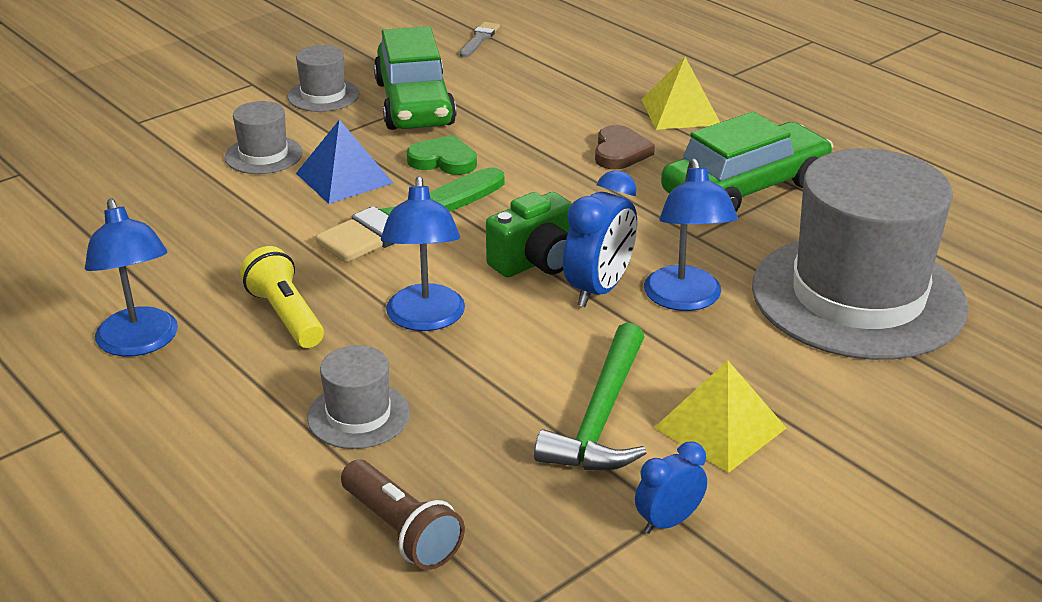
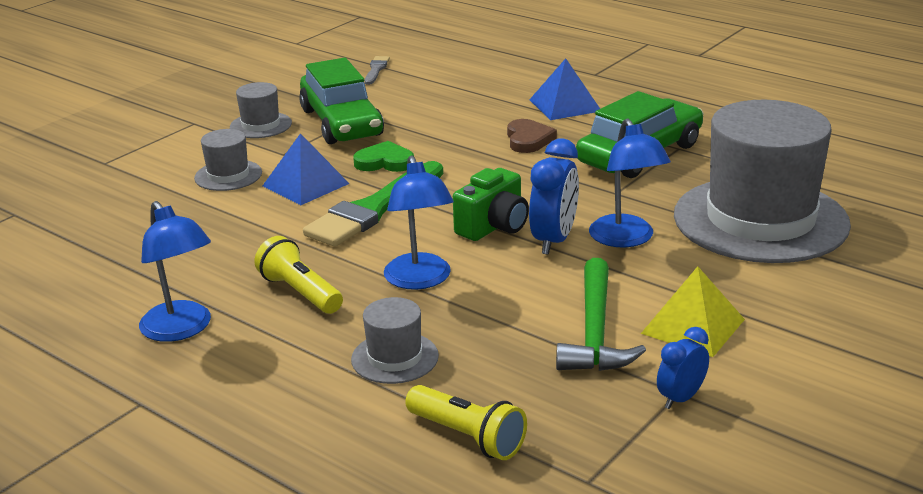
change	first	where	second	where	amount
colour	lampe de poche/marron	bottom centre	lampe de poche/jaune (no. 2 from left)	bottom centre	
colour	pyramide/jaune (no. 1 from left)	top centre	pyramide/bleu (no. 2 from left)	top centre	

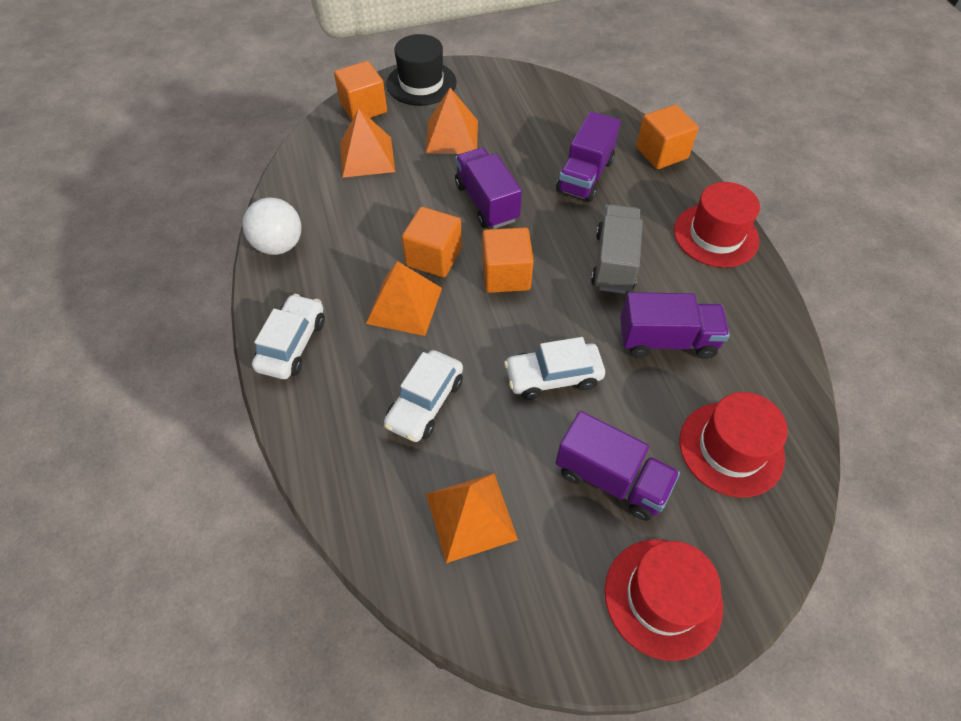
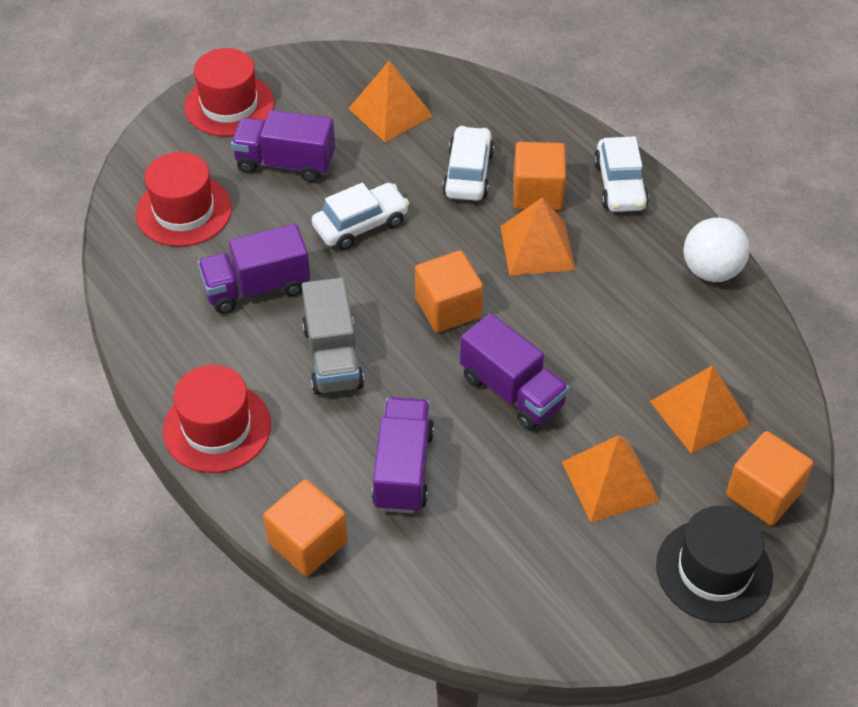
change	first	where	second	where	amount
relocated	cube/orange (no. 2 from left in the first image)	centre	cube/orange (no. 3 from left)	top centre	

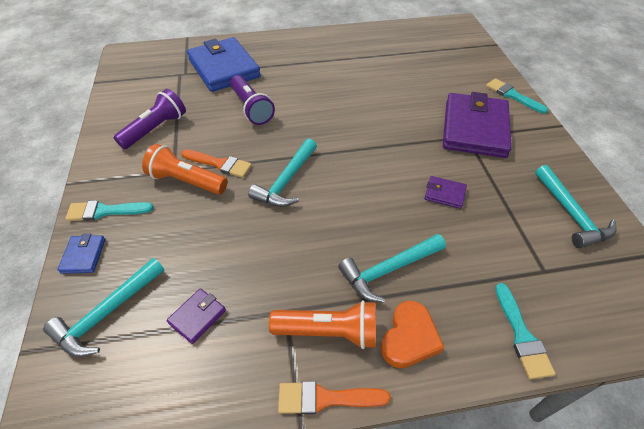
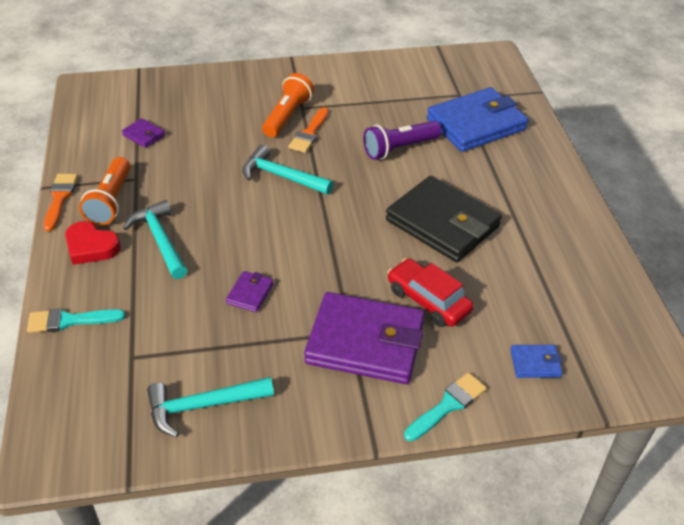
change	first	where	second	where	amount
colour	cœur/orange	bottom centre	cœur/rouge	middle left	
appeared			portefeuille/noir	centre	
appeared			voiture/rouge	centre	
relocated	portefeuille/bleu (no. 1 from left in the first image)	middle left	portefeuille/bleu (no. 2 from left)	bottom right	
missing	marteau/turquoise (no. 1 from left)	bottom left			
missing	pinceau/turquoise (no. 1 from left)	middle left			
missing	lampe de poche/violet (no. 1 from left)	top left			

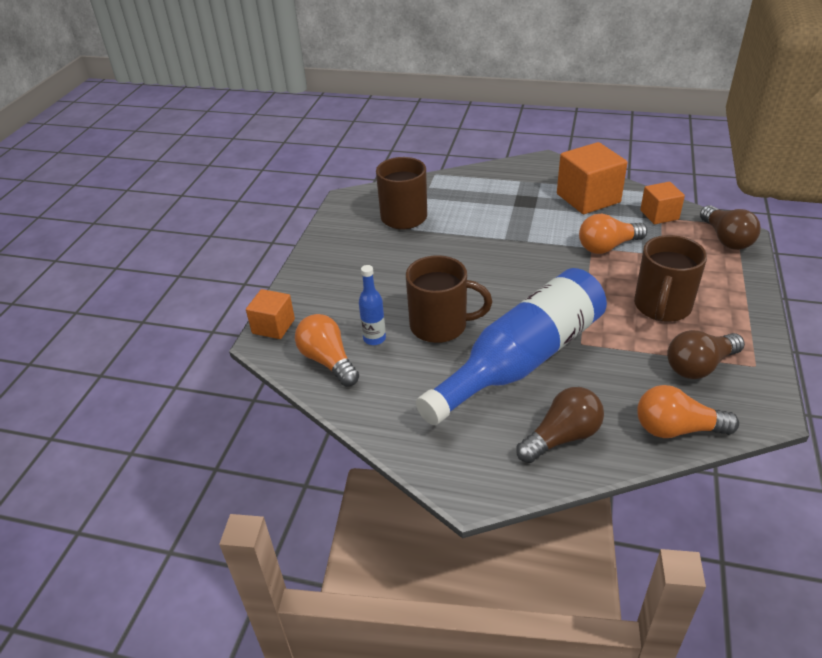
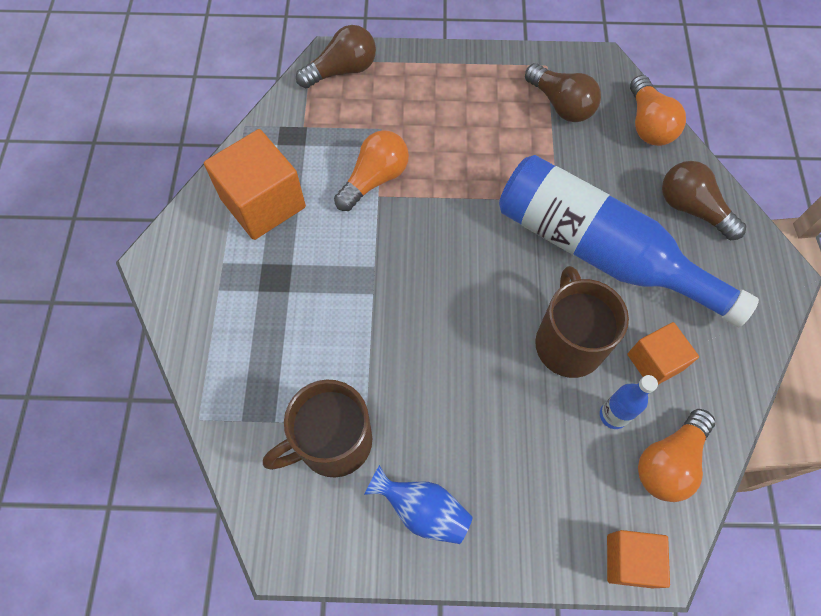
change	first	where	second	where	amount
spun	ampoule/orange (no. 2 from left in the first image)	middle right	ampoule/orange (no. 1 from left)	top centre	105 degrees counterclockwise
appeared			vase/bleu	bottom centre	
relocated	cube/orange (no. 3 from left)	top right		middle right	
missing	tasse/marron (no. 3 from left)	middle right			

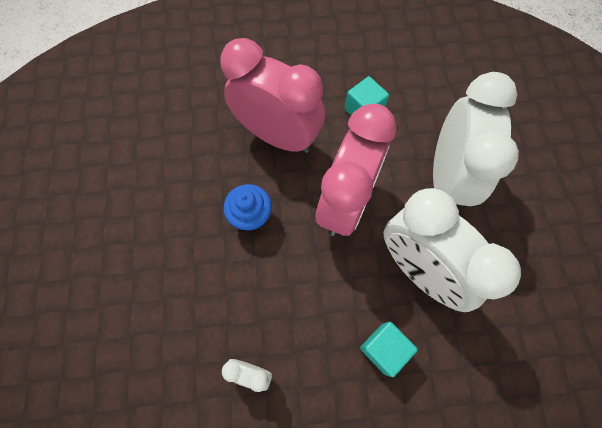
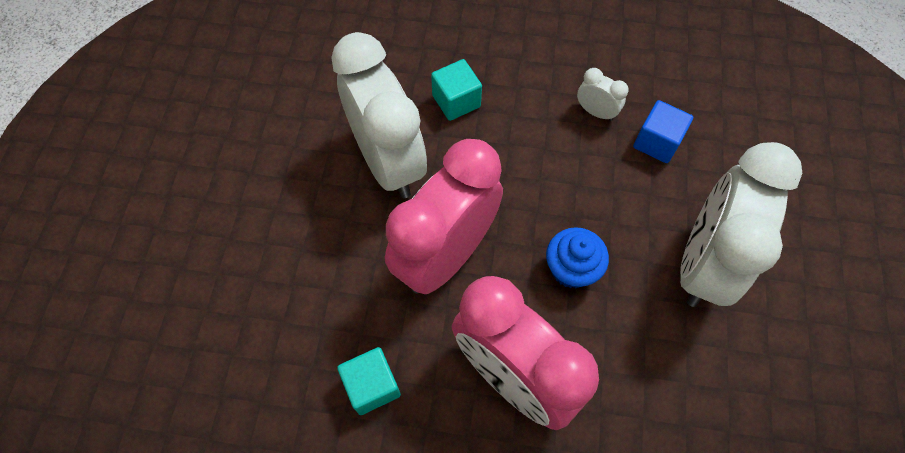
change	first	where	second	where	amount
appeared			cube/bleu	top right	
relocated	réveil/blanc (no. 3 from left)	top right		middle right	

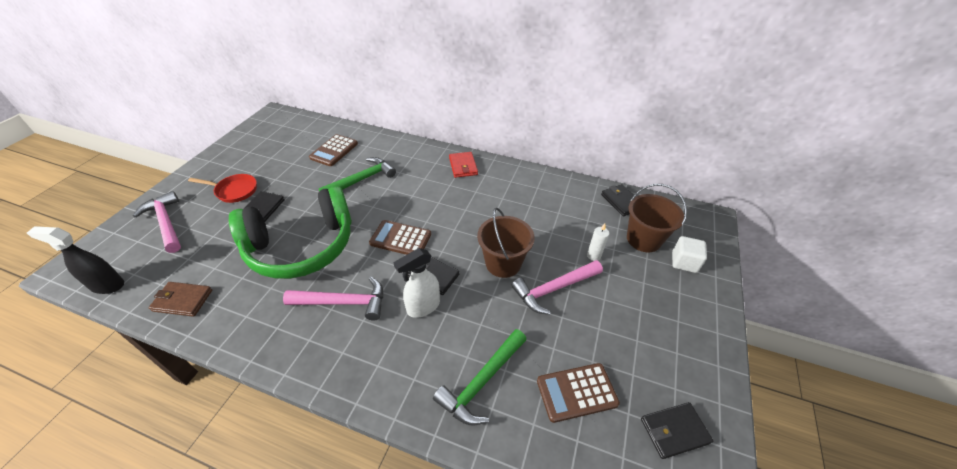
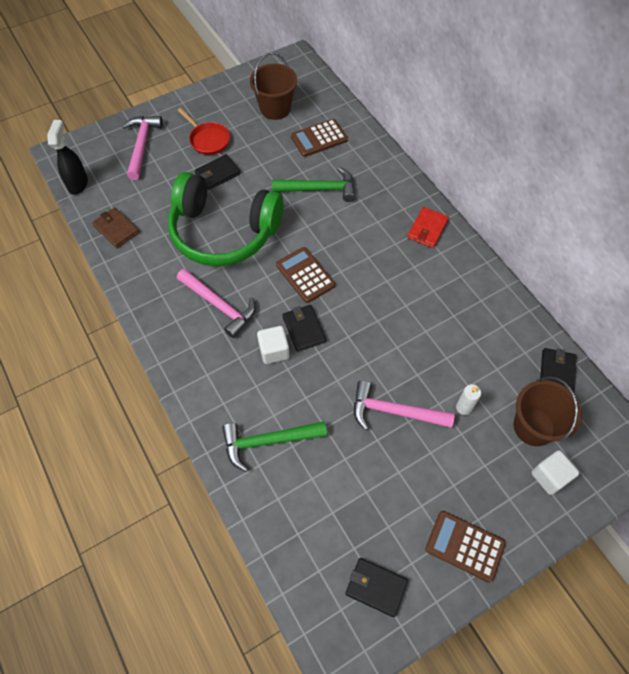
change	first	where	second	where	amount
spun	vaporisateur/noir	middle left		top left	45 degrees clockwise
relocated	seau/marron (no. 1 from left)	centre		top centre	
exchanged	vaporisateur/blanc	centre	cube/blanc (no. 1 from left)	centre	
relocated	calculatrice/marron (no. 3 from left)	bottom centre		bottom right	

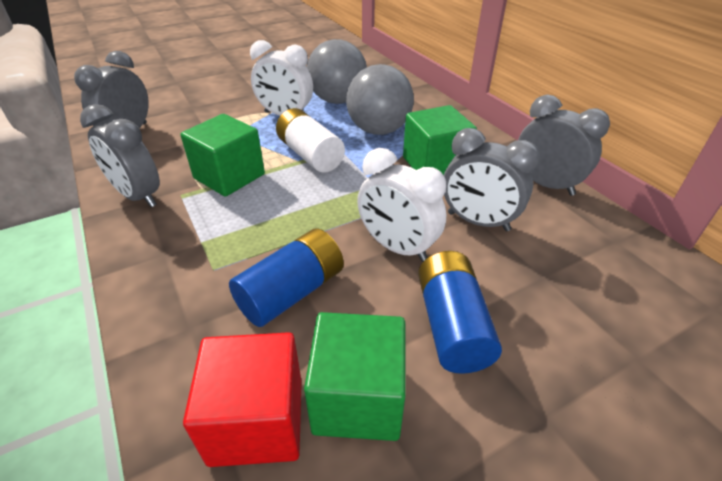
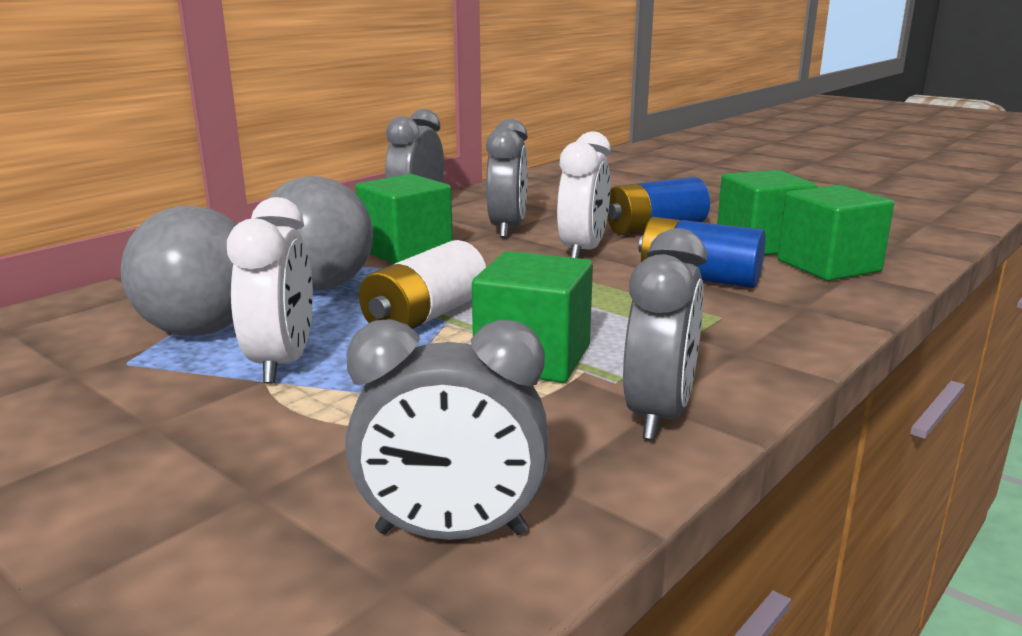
change	first	where	second	where	amount
colour	cube/rouge	bottom centre	cube/vert (no. 4 from left)	middle right	

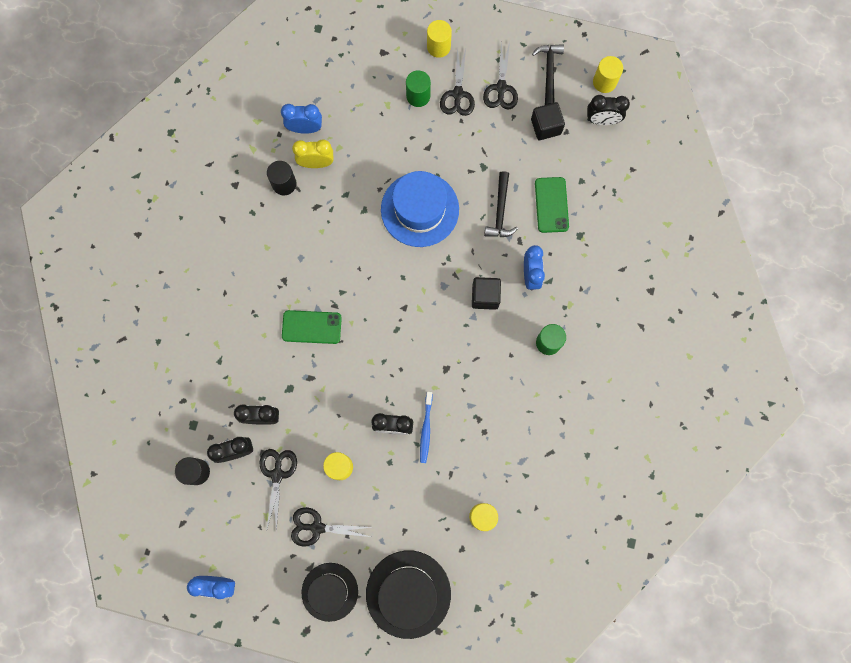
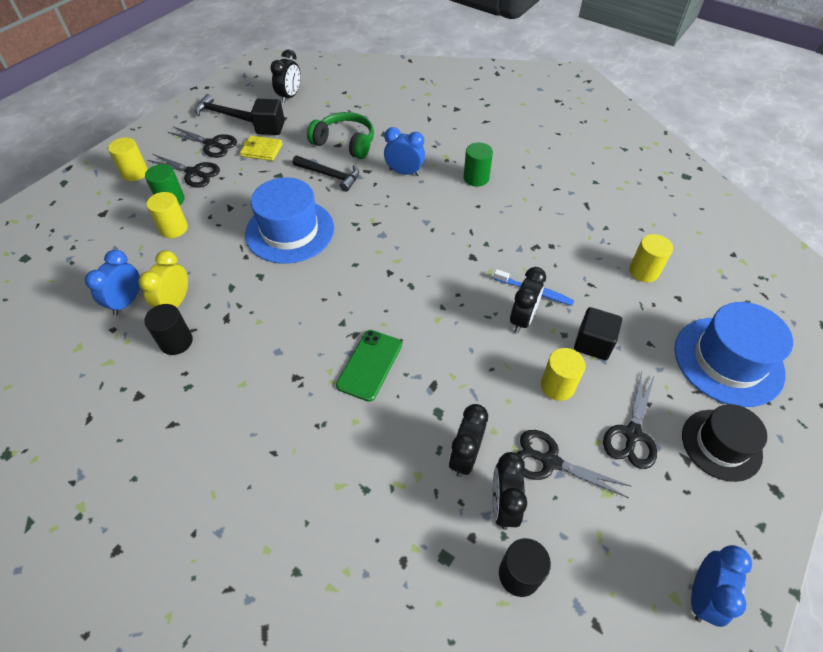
change	first	where	second	where	amount
relocated	cylindre/jaune (no. 4 from left in the first image)	top right	cylindre/jaune (no. 2 from left)	top left	
appeared			portefeuille/jaune	top left	
exchanged	téléphone/vert (no. 2 from left)	top centre	casque audio/vert	top centre	
relocated	cube/noir (no. 1 from left in the first image)	centre	cube/noir (no. 2 from left)	middle right	
colour	chapeau/noir (no. 2 from left)	bottom centre	chapeau/bleu (no. 2 from left)	middle right	

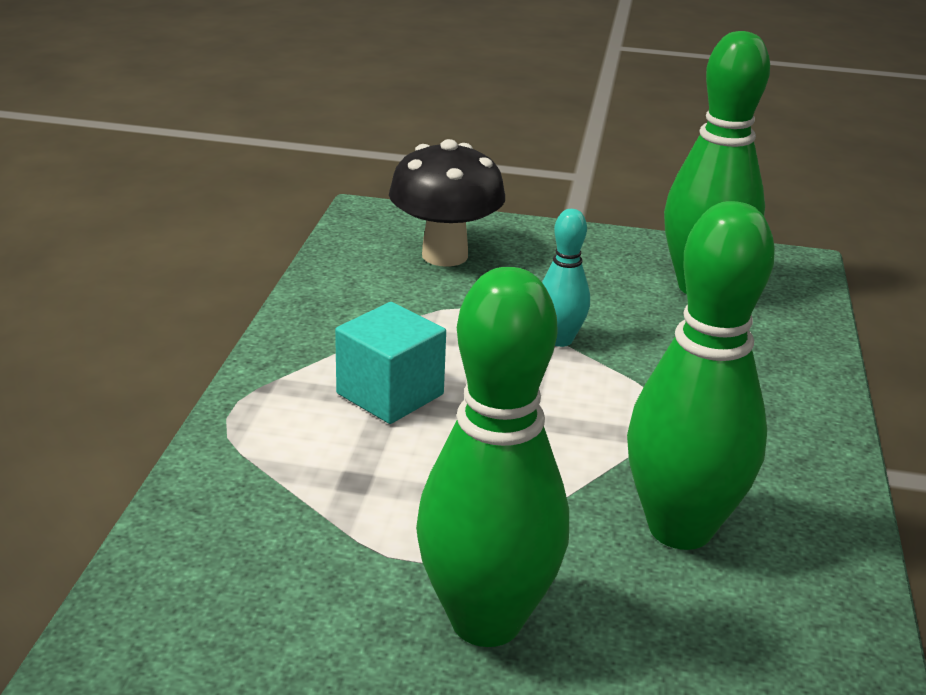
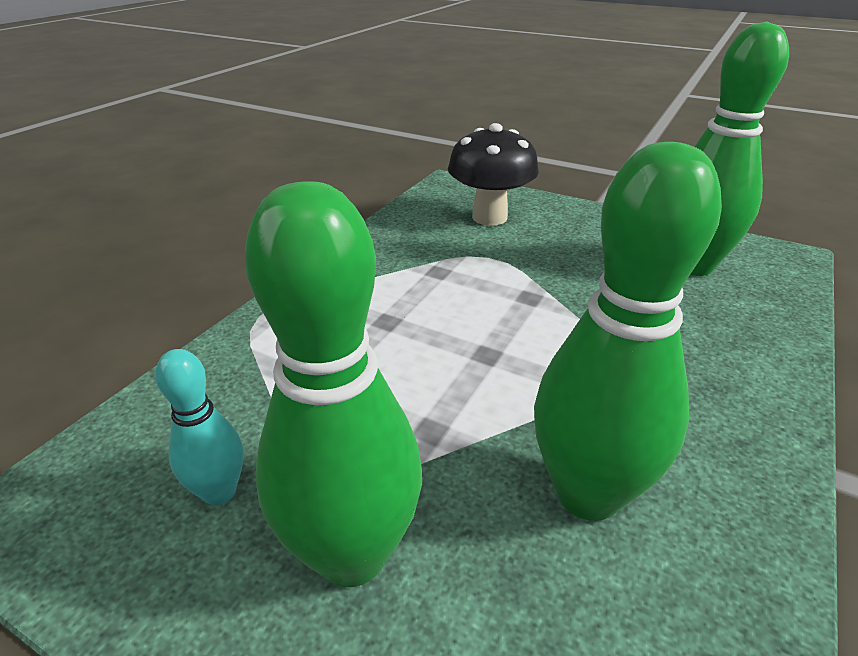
change	first	where	second	where	amount
relocated	quille/turquoise	centre		middle left	
missing	cube/turquoise	centre			

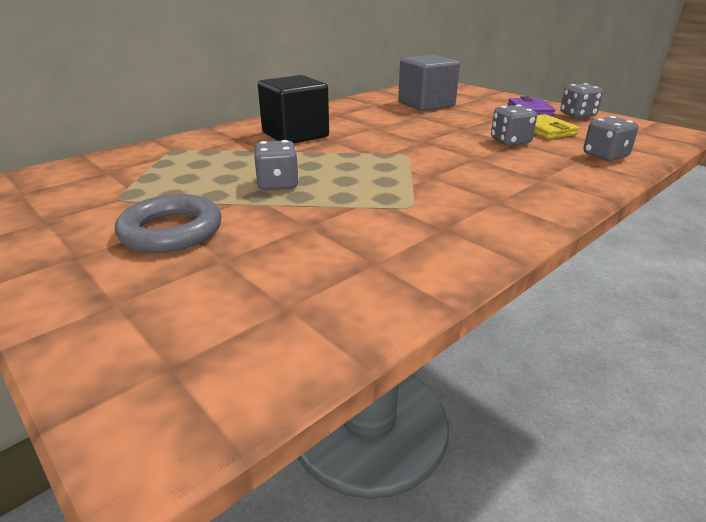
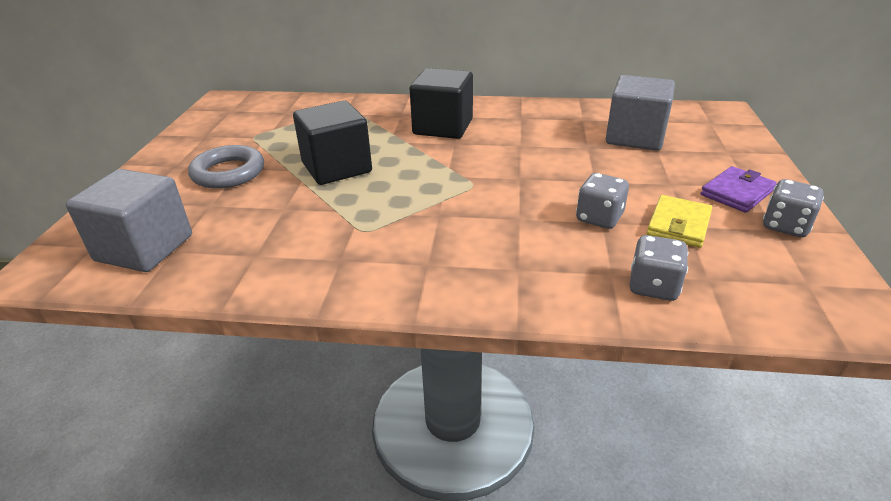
change	first	where	second	where	amount
appeared			cube/gris (no. 1 from left)	middle left	
exchanged	dé/gris (no. 1 from left)	top centre	cube/noir (no. 1 from left)	top centre	

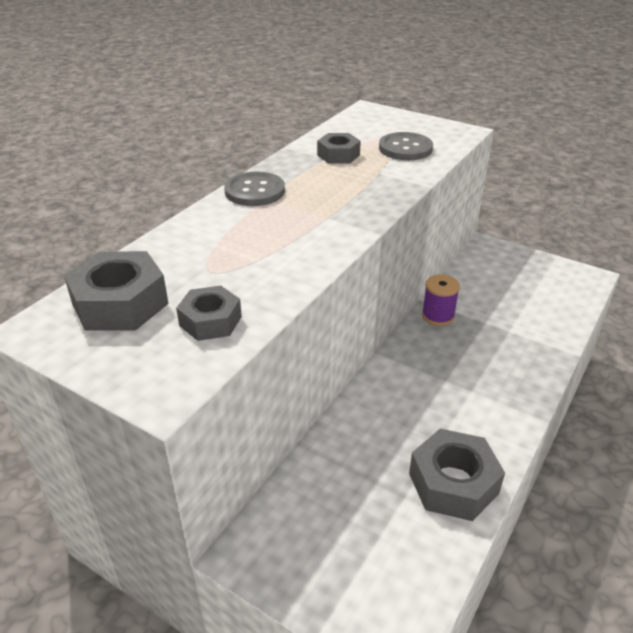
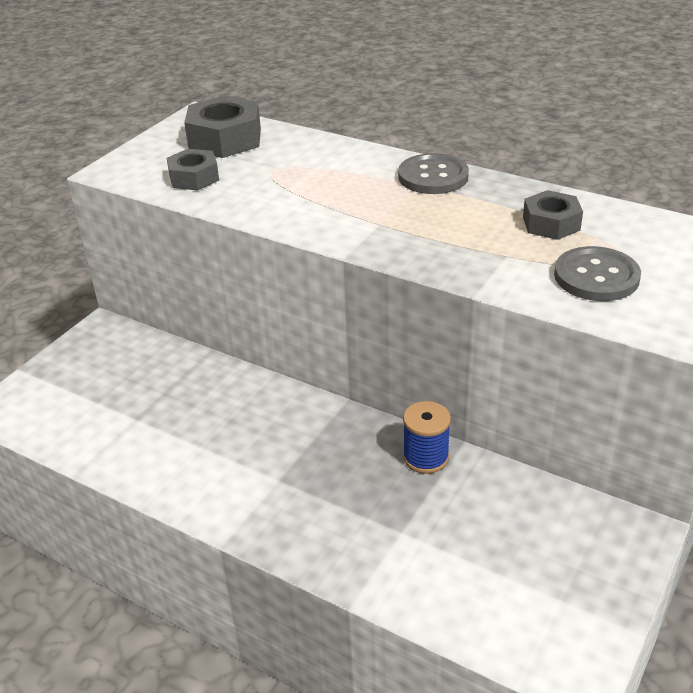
change	first	where	second	where	amount
colour	bobine/violet	middle right	bobine/bleu	centre	
missing	écrou/gris (no. 4 from left)	bottom right			

